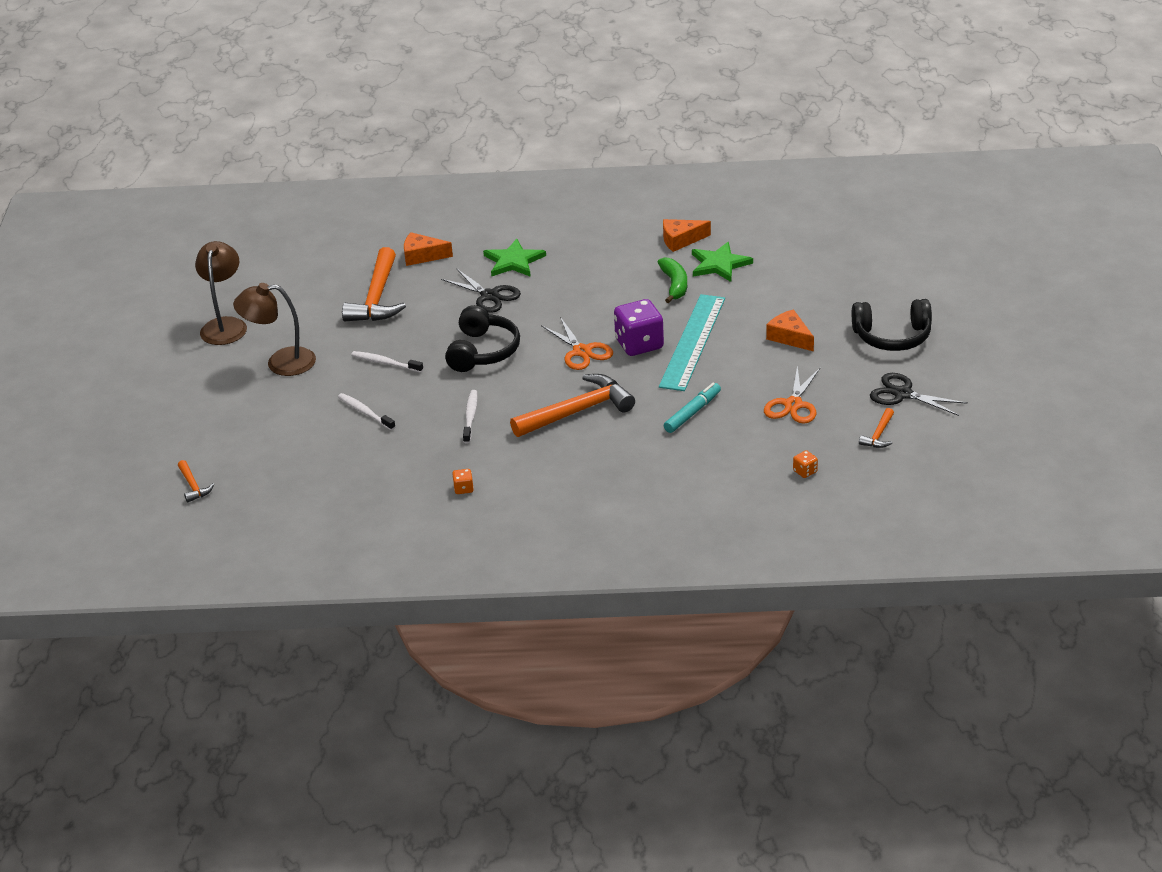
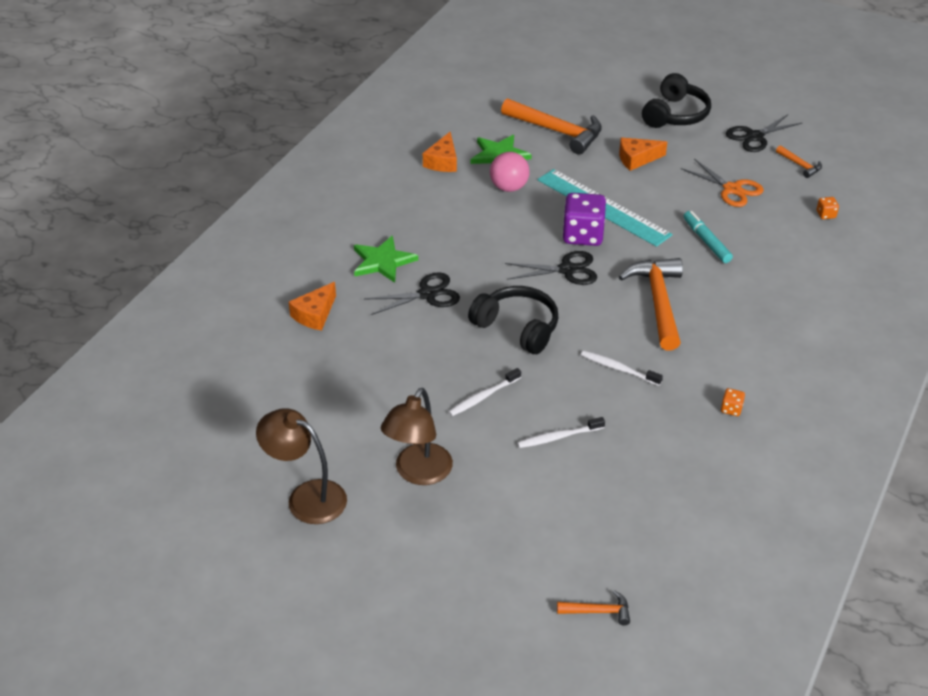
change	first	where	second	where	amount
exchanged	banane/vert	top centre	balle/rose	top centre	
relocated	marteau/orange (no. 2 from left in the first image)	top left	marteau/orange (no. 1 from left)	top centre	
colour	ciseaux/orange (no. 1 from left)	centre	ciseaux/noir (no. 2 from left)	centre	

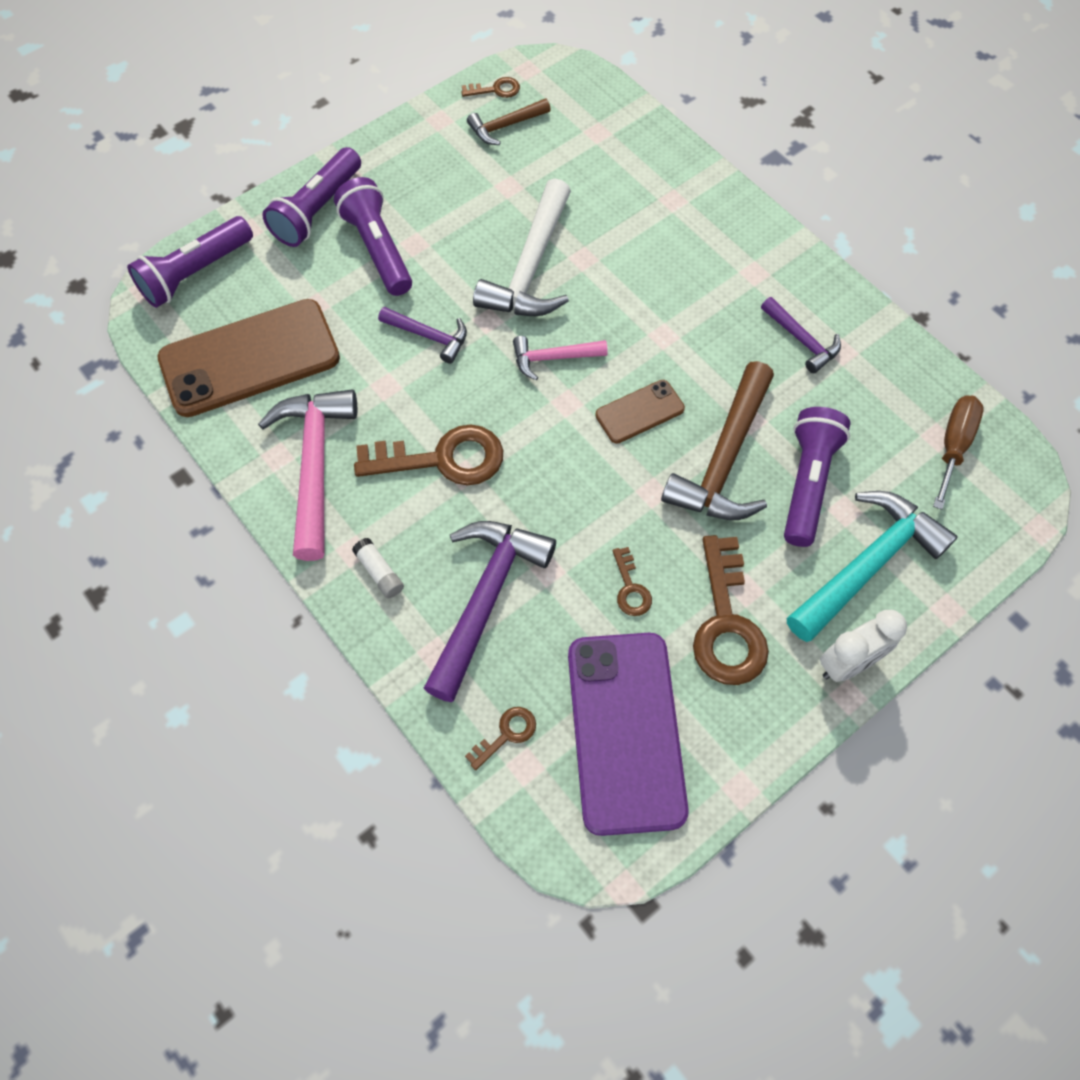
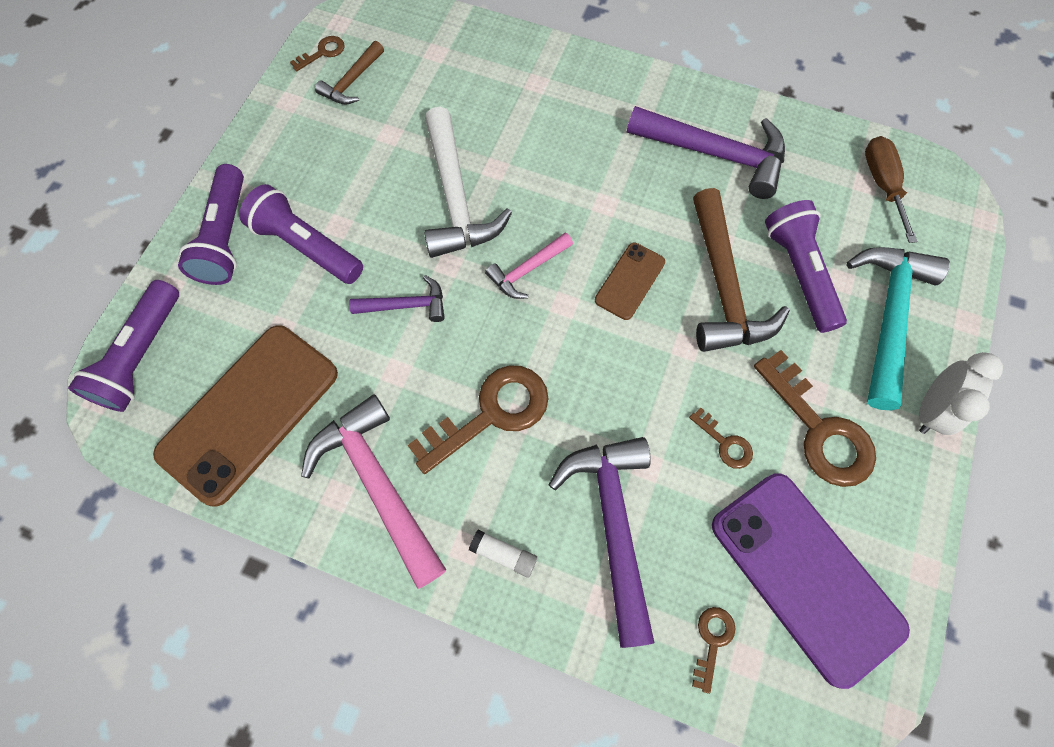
change	first	where	second	where	amount
size	marteau/violet (no. 3 from left)	top right		top right	x1.87

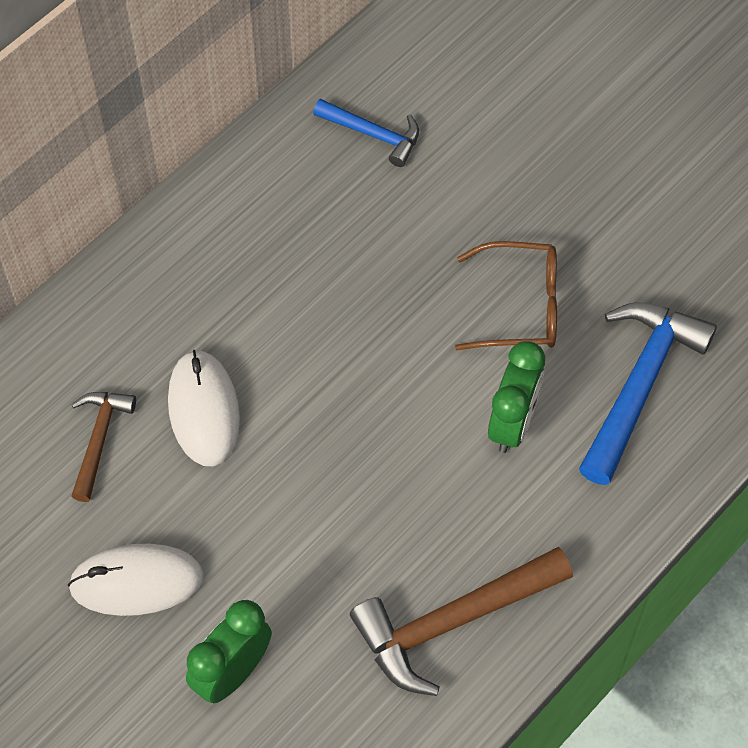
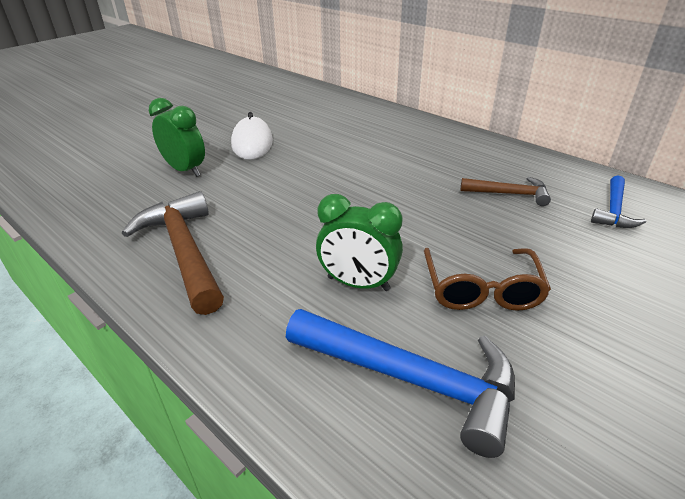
change	first	where	second	where	amount
relocated	marteau/marron (no. 1 from left in the first image)	middle left	marteau/marron (no. 2 from left)	middle right	
missing	souris/blanc (no. 2 from left)	middle left			

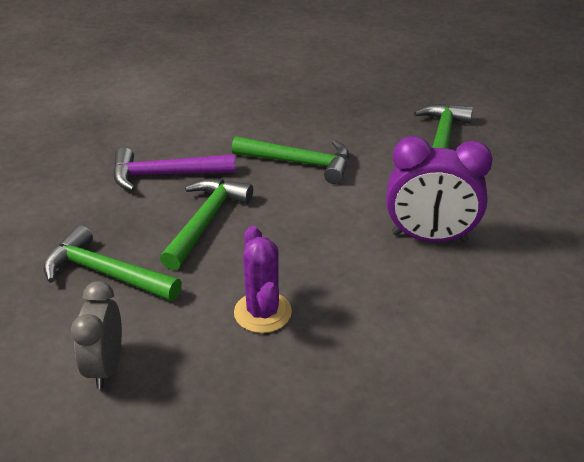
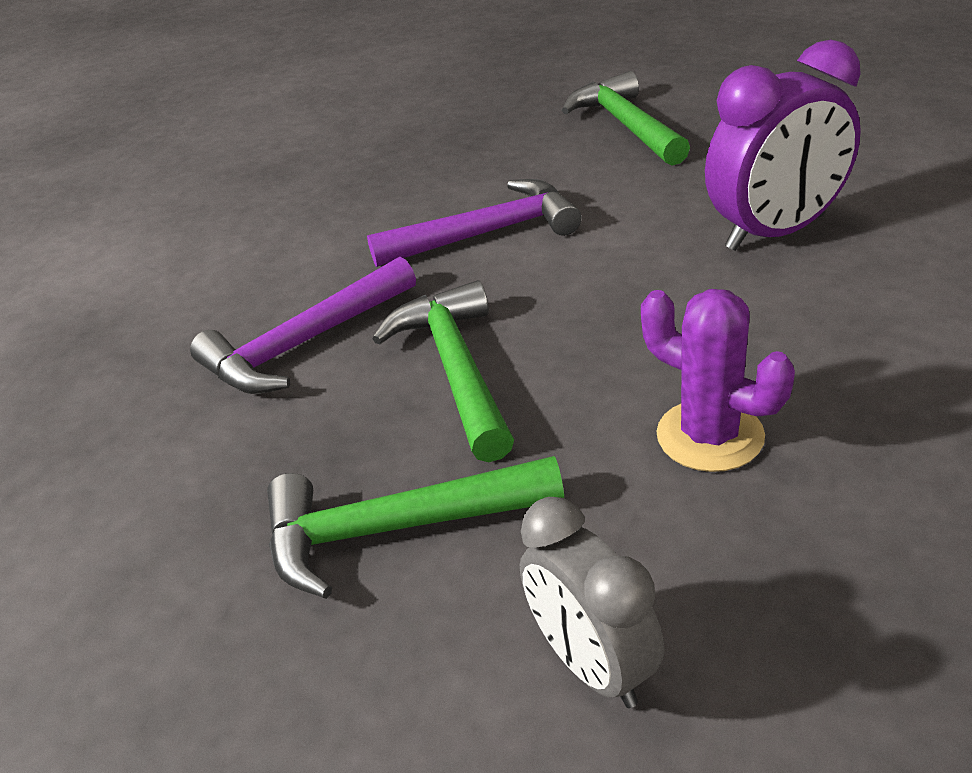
change	first	where	second	where	amount
colour	marteau/vert (no. 3 from left)	centre	marteau/violet (no. 2 from left)	top centre	

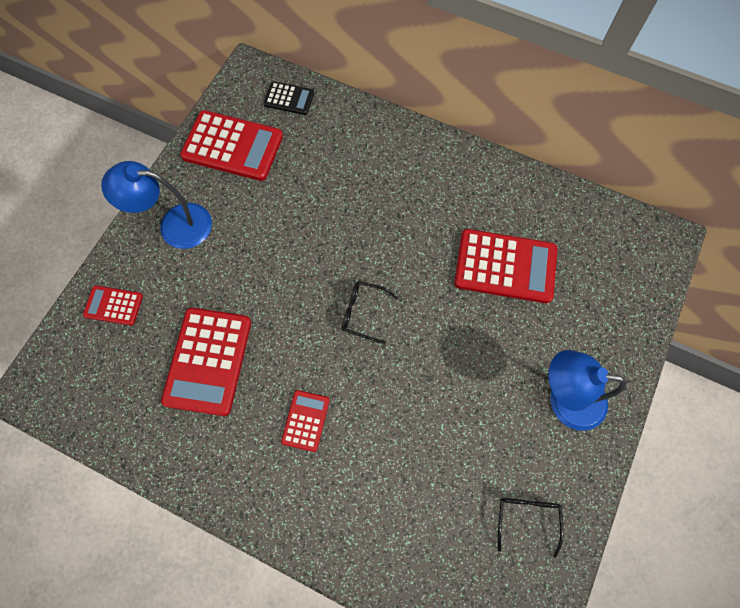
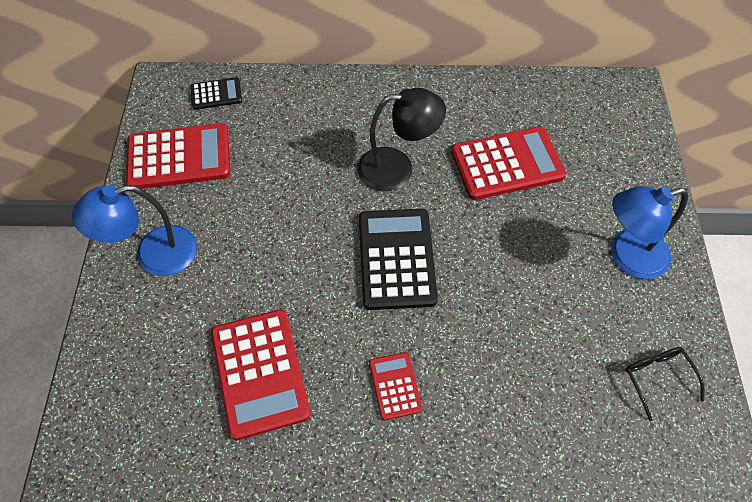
change	first	where	second	where	amount
appeared			lampe/noir	top centre	
exchanged	lunettes/noir (no. 1 from left)	centre	calculatrice/noir (no. 2 from left)	centre	
missing	calculatrice/rouge (no. 1 from left)	middle left			

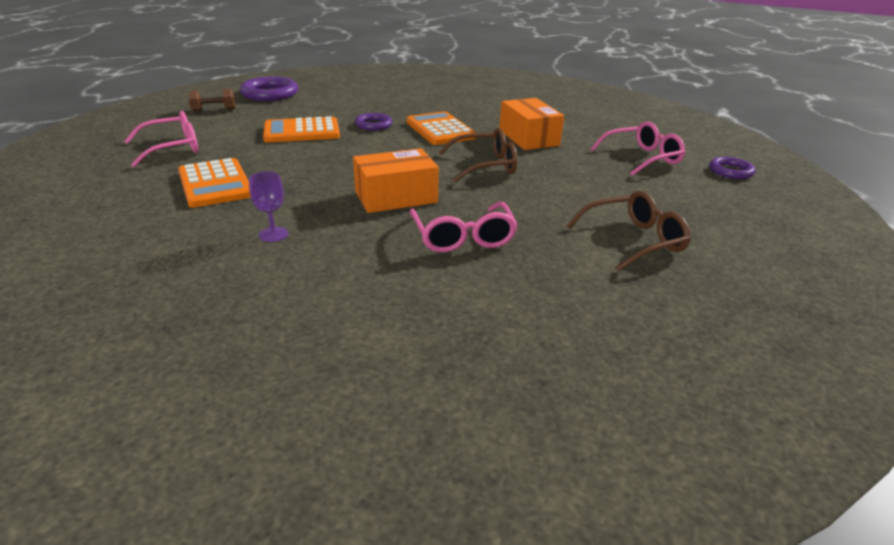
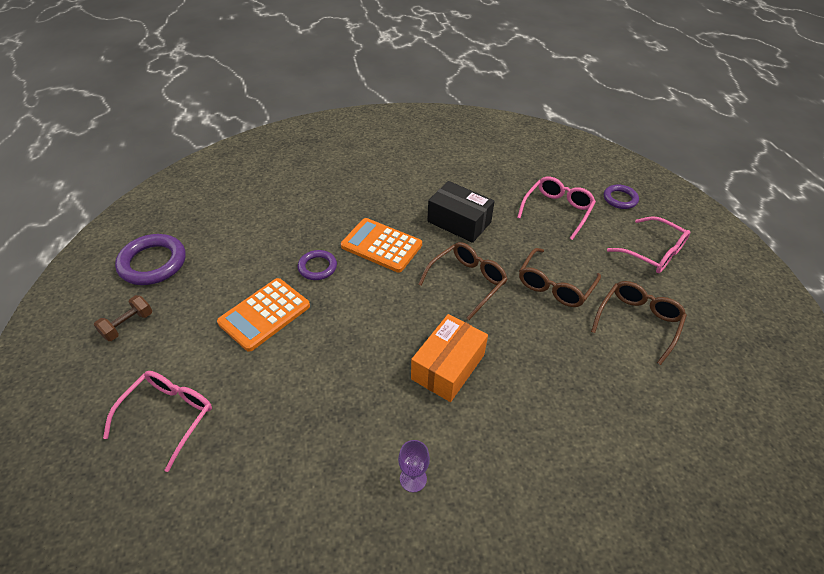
change	first	where	second	where	amount
colour	boîte/orange (no. 2 from left)	top centre	boîte/noir	centre	
appeared			lunettes/marron (no. 2 from left)	middle right	
relocated	lunettes/rose (no. 2 from left in the first image)	centre	lunettes/rose (no. 3 from left)	middle right	
missing	calculatrice/orange (no. 1 from left)	middle left			

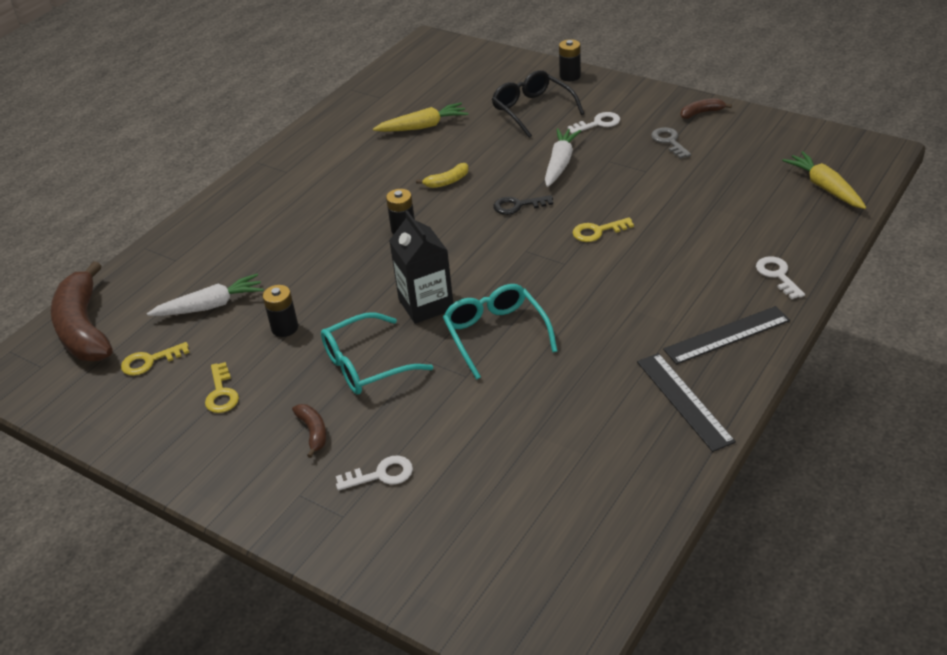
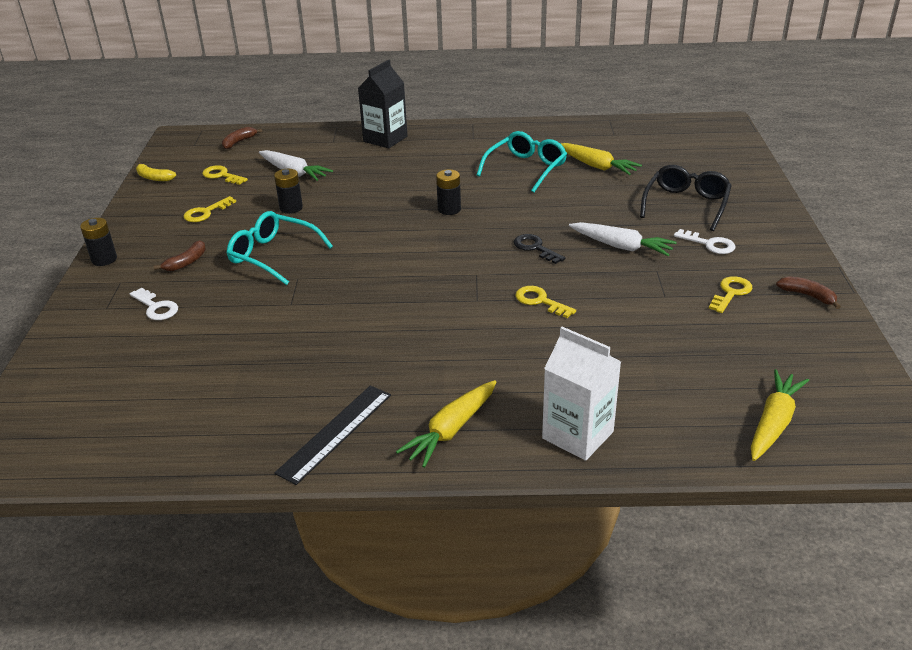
change	first	where	second	where	amount
relocated	pile/noir (no. 3 from left in the first image)	top centre	pile/noir (no. 1 from left)	middle left	
relocated	banane/jaune	top centre		top left	
size	banane/marron (no. 1 from left in the first image)	middle left	banane/marron (no. 2 from left)	top left	x0.43
relocated	brique de lait/noir	centre		top centre	
exchanged	règle/noir (no. 2 from left)	middle right	carotte/jaune (no. 1 from left)	centre	
relocated	lunettes/turquoise (no. 2 from left)	centre		top centre	
exchanged	clé/blanc (no. 3 from left)	middle right	brique de lait/blanc	centre	
spun	carotte/blanc (no. 2 from left)	top centre		middle right	45 degrees clockwise
colour	clé/gris	top right	clé/jaune (no. 4 from left)	middle right	

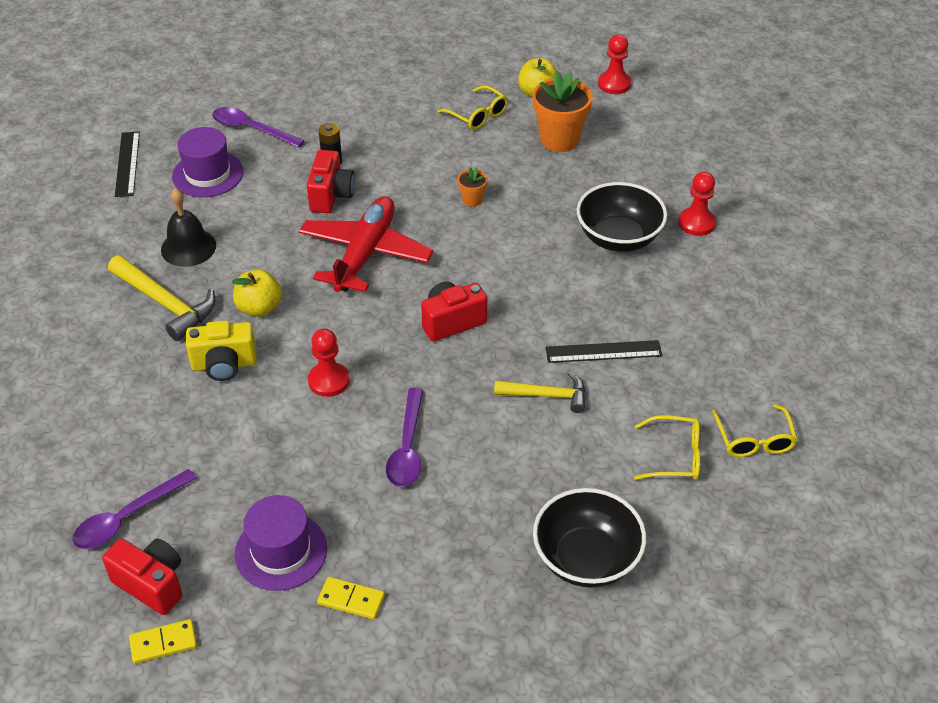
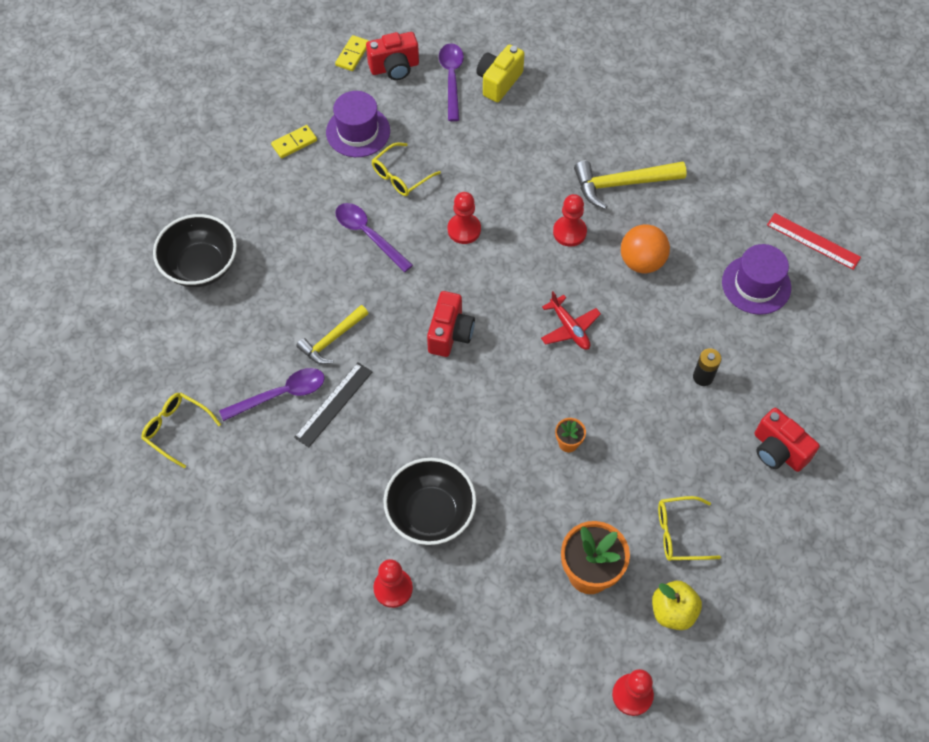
change	first	where	second	where	amount
relocated	cuillère/violet (no. 2 from left in the first image)	top left	cuillère/violet (no. 1 from left)	middle left	
relocated	lunettes/jaune (no. 2 from left)	middle right		top centre	
relocated	appareil photo/jaune	middle left		top centre	
size	avion/rouge	centre		centre	x0.52
exchanged	pomme/jaune (no. 1 from left)	middle left	pion/rouge (no. 3 from left)	top centre	
appeared			balle/orange	middle right	
relocated	appareil photo/rouge (no. 2 from left in the first image)	top centre	appareil photo/rouge (no. 3 from left)	middle right	
colour	règle/noir (no. 1 from left)	top left	règle/rouge	top right	
missing	cloche/noir	top left			

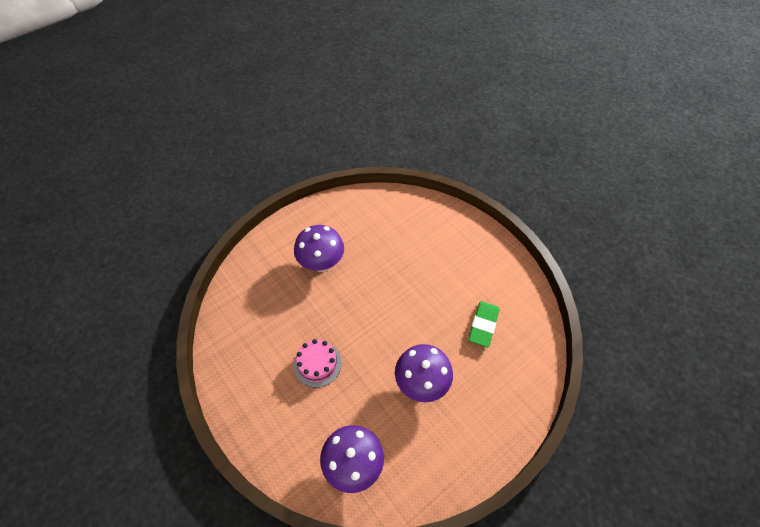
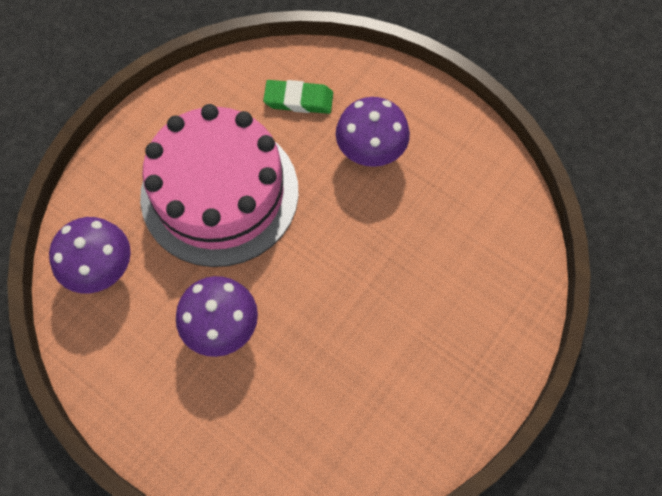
change	first	where	second	where	amount
size	gâteau/rose	bottom centre		middle left	x2.49
relocated	gomme/vert	centre		top centre	

